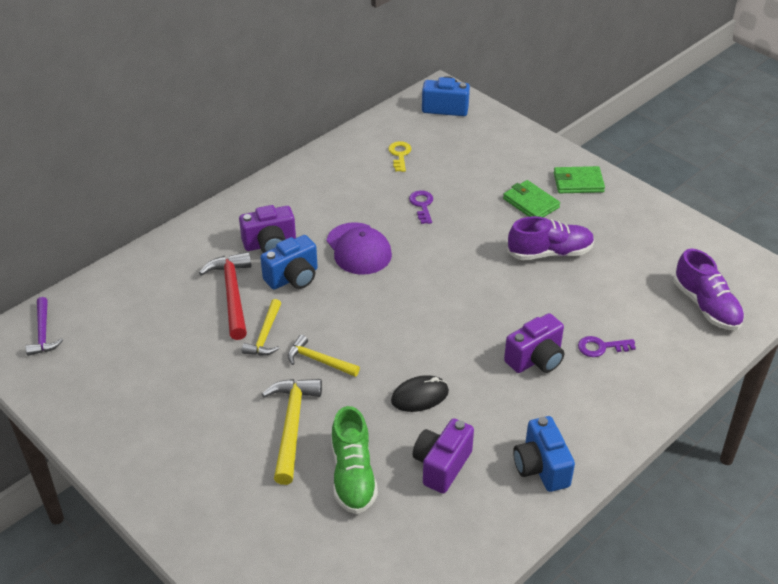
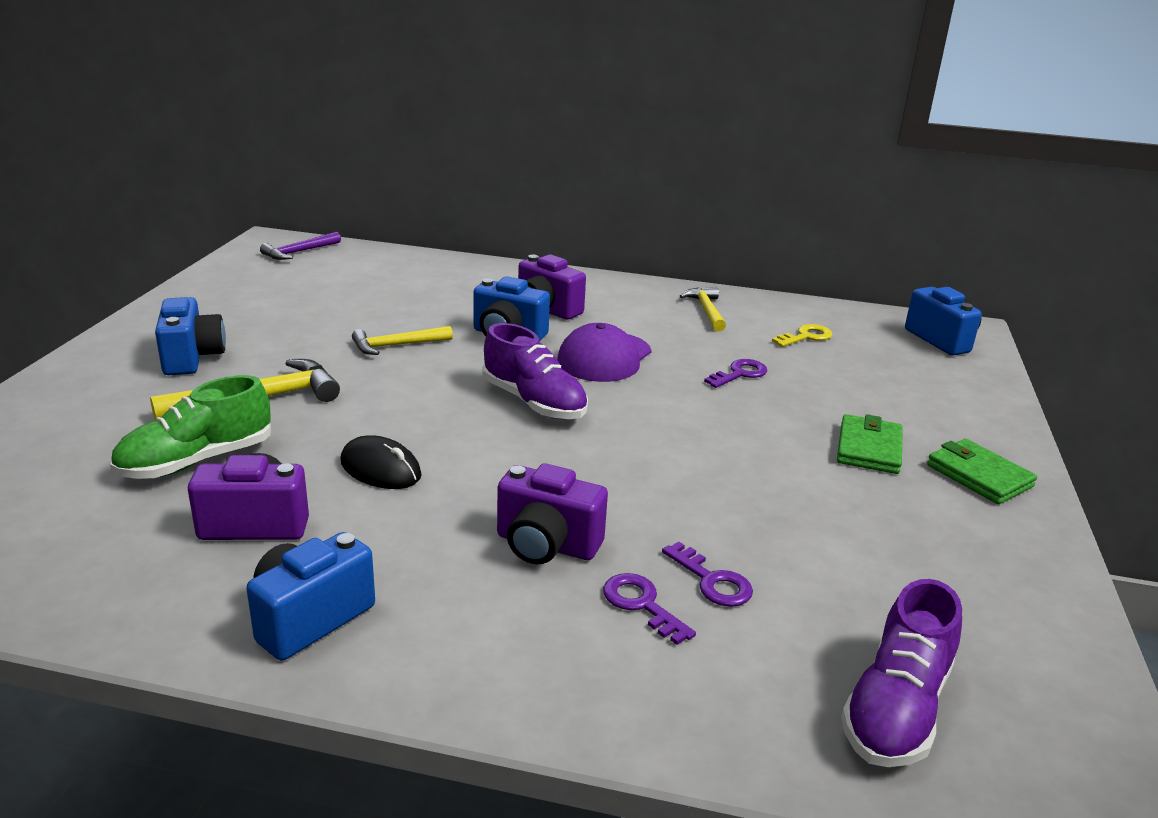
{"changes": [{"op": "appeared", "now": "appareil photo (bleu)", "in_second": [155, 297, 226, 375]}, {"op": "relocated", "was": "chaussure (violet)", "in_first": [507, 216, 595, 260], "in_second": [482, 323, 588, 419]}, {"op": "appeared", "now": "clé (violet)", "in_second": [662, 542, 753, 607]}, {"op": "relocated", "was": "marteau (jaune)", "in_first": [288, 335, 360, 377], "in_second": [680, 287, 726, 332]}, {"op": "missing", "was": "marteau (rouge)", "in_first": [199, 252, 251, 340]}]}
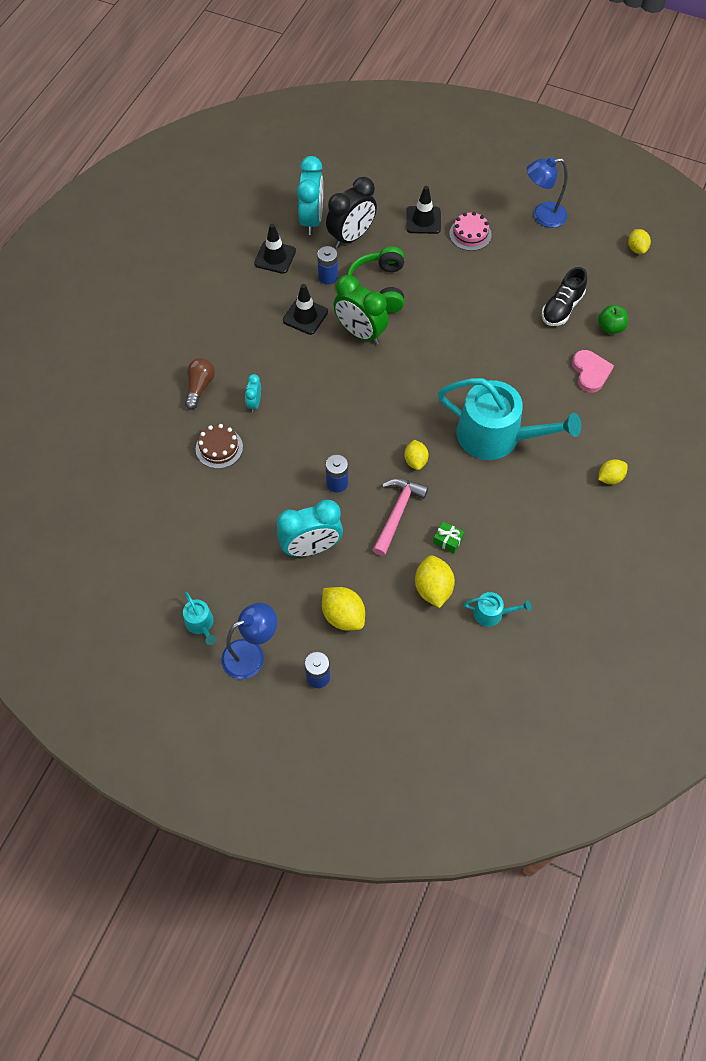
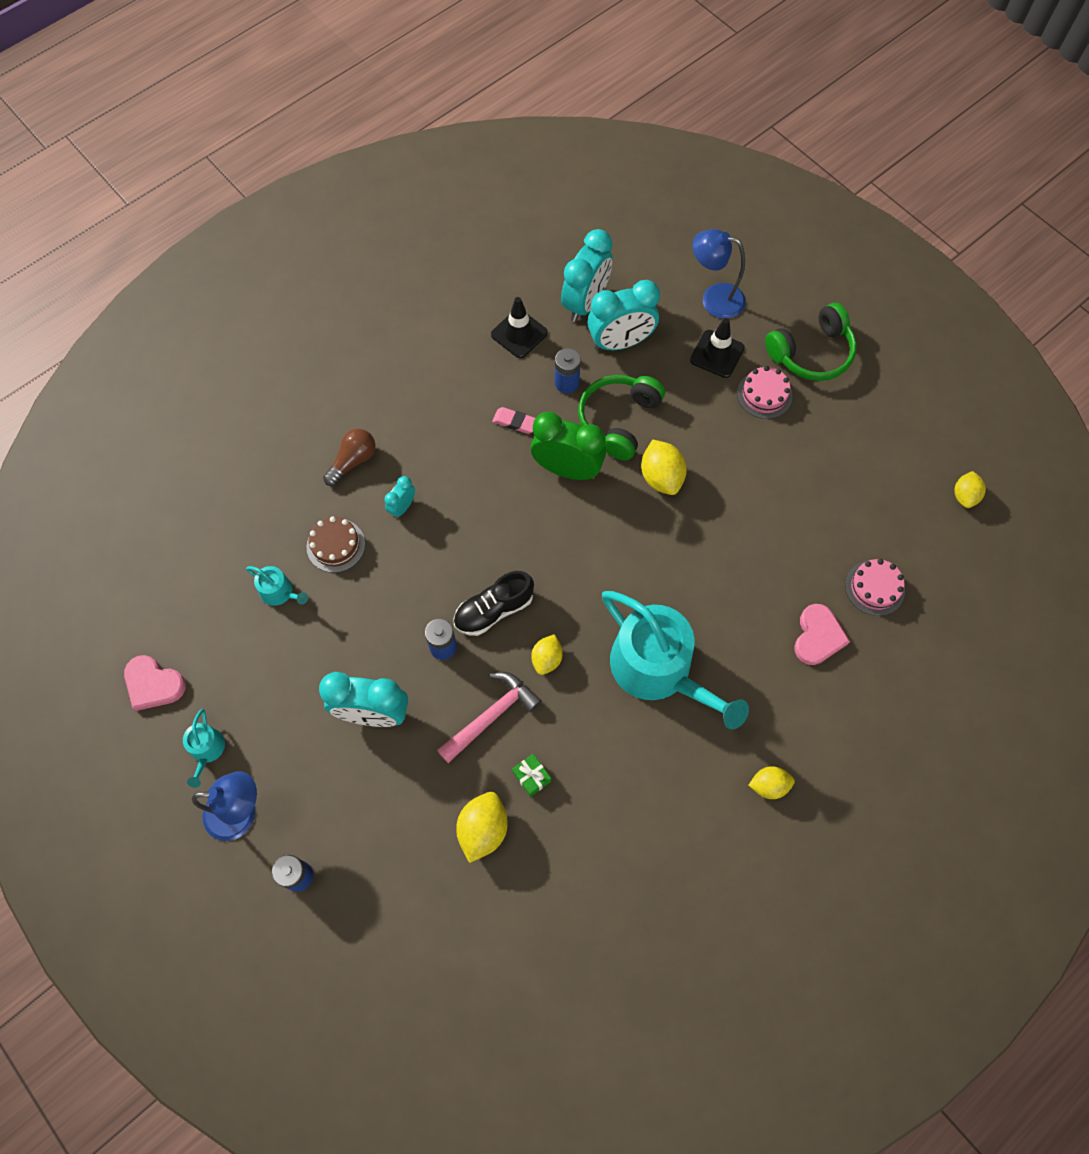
{"changes": [{"op": "appeared", "now": "cœur (rose)", "in_second": [124, 655, 186, 711]}, {"op": "relocated", "was": "arrosoir (turquoise)", "in_first": [464, 592, 531, 627], "in_second": [246, 566, 308, 606]}, {"op": "relocated", "was": "chaussure (noir)", "in_first": [542, 267, 587, 326], "in_second": [453, 571, 534, 636]}, {"op": "exchanged", "was": "cône de chantier (noir)", "now": "gomme (rose)", "in_first": [283, 284, 328, 335], "in_second": [492, 407, 535, 434]}, {"op": "spun", "was": "réveil (vert)", "in_first": [334, 275, 389, 344], "in_second": [531, 412, 606, 480], "clockwise": 135}, {"op": "colour", "was": "réveil (noir)", "now": "réveil (turquoise)", "in_first": [326, 177, 377, 248], "in_second": [587, 280, 660, 351]}, {"op": "relocated", "was": "citron (jaune)", "in_first": [322, 587, 365, 631], "in_second": [641, 440, 687, 495]}, {"op": "relocated", "was": "lampe (bleu)", "in_first": [527, 157, 568, 228], "in_second": [692, 229, 746, 319]}, {"op": "appeared", "now": "casque audio (vert)", "in_second": [765, 303, 857, 381]}, {"op": "exchanged", "was": "pomme (vert)", "now": "gâteau (rose)", "in_first": [598, 305, 628, 334], "in_second": [845, 559, 905, 616]}]}
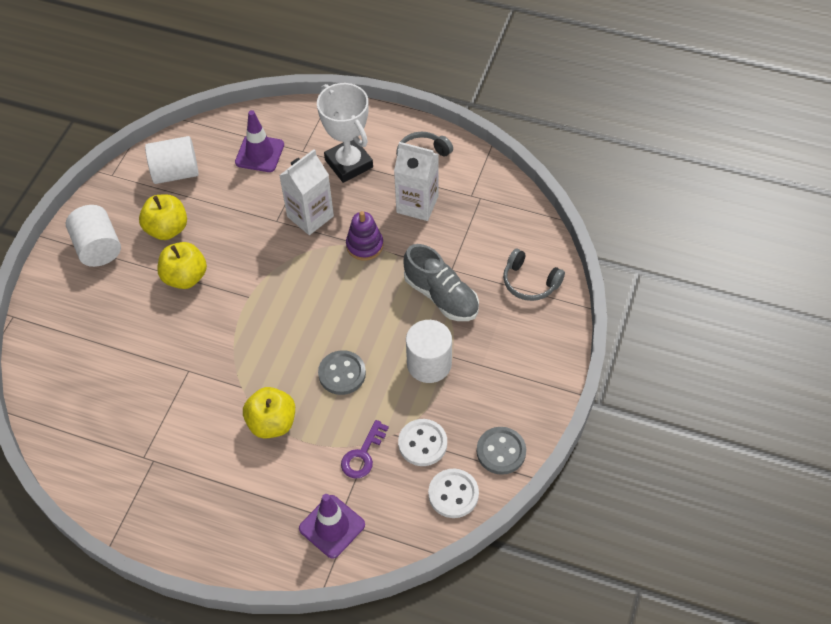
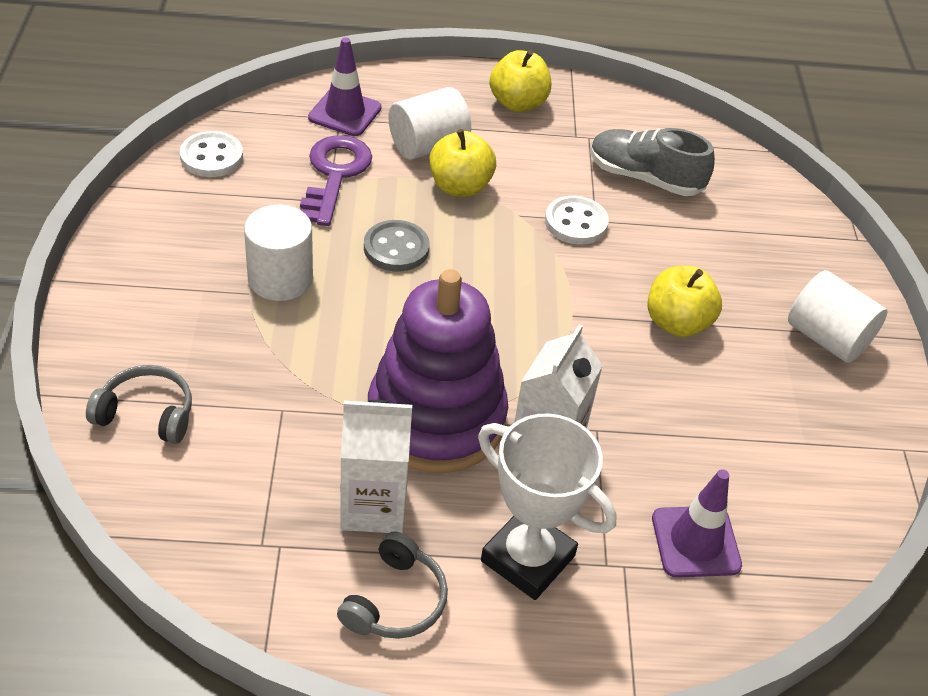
{"changes": [{"op": "size", "was": "clé (violet)", "in_first": [341, 420, 389, 479], "in_second": [300, 135, 372, 226], "ratio": 1.59}, {"op": "size", "was": "jouet à empiler (violet)", "in_first": [346, 211, 383, 261], "in_second": [368, 269, 508, 473], "ratio": 2.21}, {"op": "relocated", "was": "cylindre (blanc)", "in_first": [145, 136, 199, 184], "in_second": [388, 87, 471, 160]}, {"op": "relocated", "was": "pomme (jaune)", "in_first": [139, 194, 187, 240], "in_second": [490, 50, 551, 112]}, {"op": "relocated", "was": "bouton (blanc)", "in_first": [398, 419, 447, 466], "in_second": [545, 196, 609, 245]}, {"op": "relocated", "was": "chaussure (gris)", "in_first": [403, 244, 479, 321], "in_second": [590, 128, 715, 196]}, {"op": "missing", "was": "bouton (gris)", "in_first": [477, 427, 526, 475]}]}
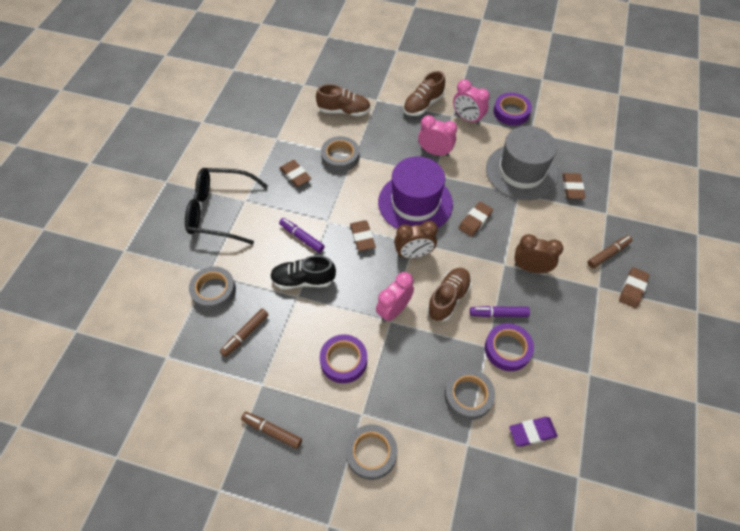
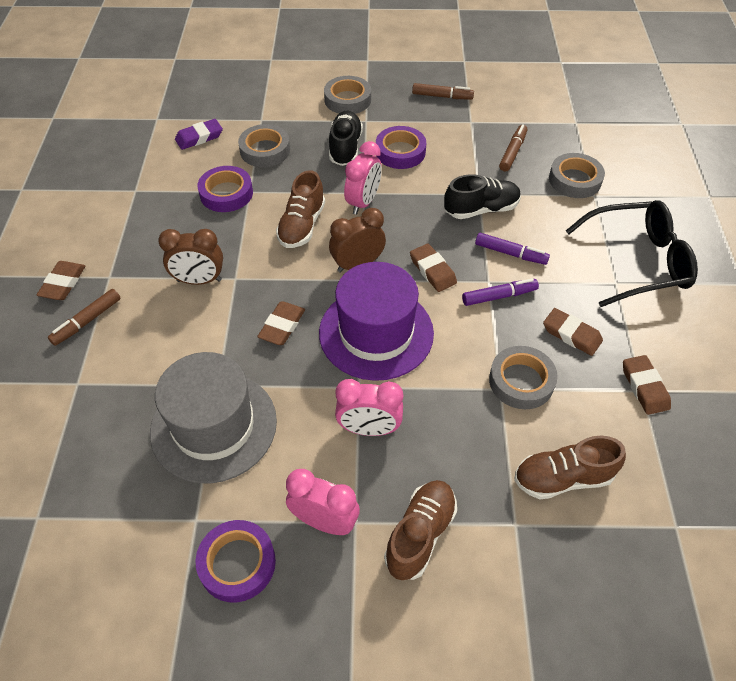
{"changes": [{"op": "appeared", "now": "chaussure (noir)", "in_second": [329, 111, 363, 166]}, {"op": "relocated", "was": "feutre (violet)", "in_first": [470, 306, 530, 317], "in_second": [462, 278, 539, 306]}, {"op": "relocated", "was": "gomme (marron)", "in_first": [562, 173, 585, 199], "in_second": [623, 355, 671, 415]}]}
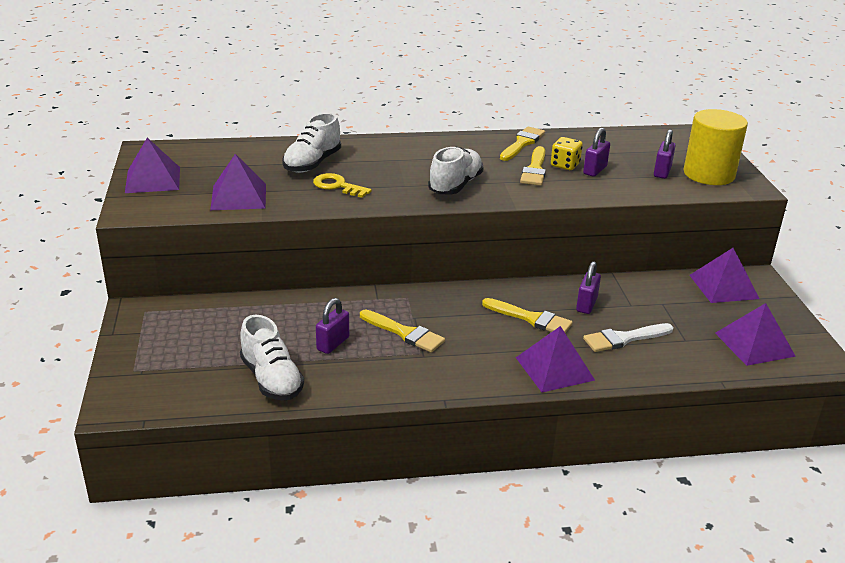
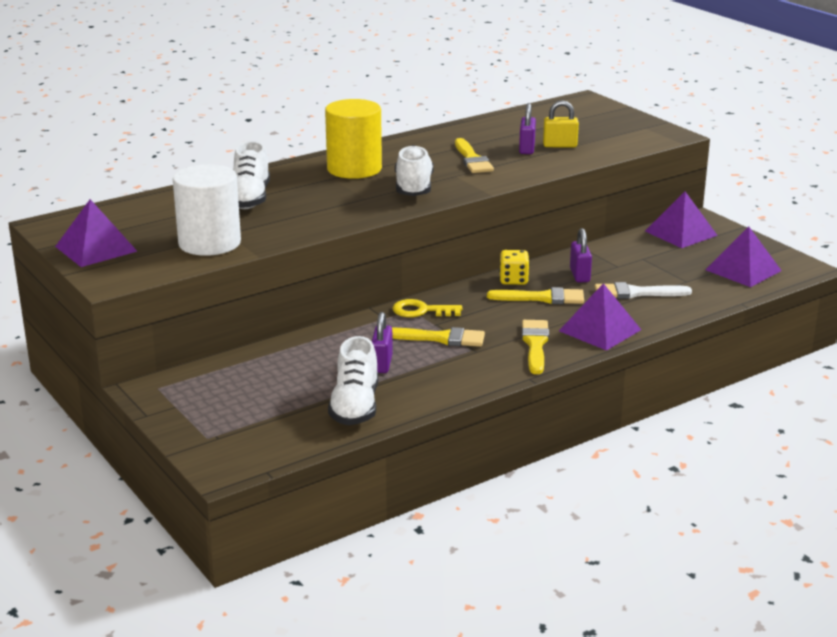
{"changes": [{"op": "exchanged", "was": "pyramide (violet)", "now": "cylindre (blanc)", "in_first": [210, 154, 266, 210], "in_second": [173, 164, 241, 256]}, {"op": "relocated", "was": "cylindre (jaune)", "in_first": [684, 109, 748, 185], "in_second": [325, 99, 382, 179]}, {"op": "spun", "was": "chaussure (blanc)", "in_first": [240, 315, 304, 400], "in_second": [328, 336, 378, 425], "clockwise": 60}, {"op": "relocated", "was": "clé (jaune)", "in_first": [313, 173, 372, 198], "in_second": [392, 299, 462, 317]}, {"op": "relocated", "was": "dé (jaune)", "in_first": [551, 137, 583, 170], "in_second": [499, 250, 530, 285]}, {"op": "relocated", "was": "pinceau (jaune)", "in_first": [500, 127, 545, 161], "in_second": [522, 320, 549, 374]}, {"op": "appeared", "now": "cadenas (jaune)", "in_second": [543, 100, 579, 148]}, {"op": "spun", "was": "pinceau (blanc)", "in_first": [583, 323, 673, 352], "in_second": [595, 282, 692, 299], "clockwise": 45}, {"op": "missing", "was": "cadenas (violet)", "in_first": [654, 129, 676, 179]}]}
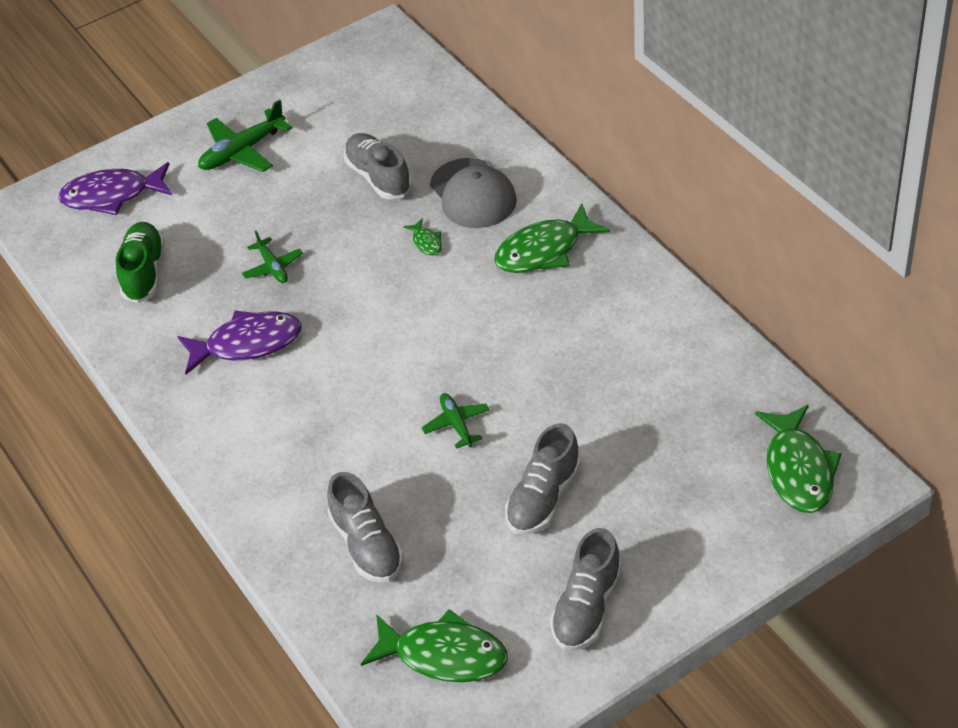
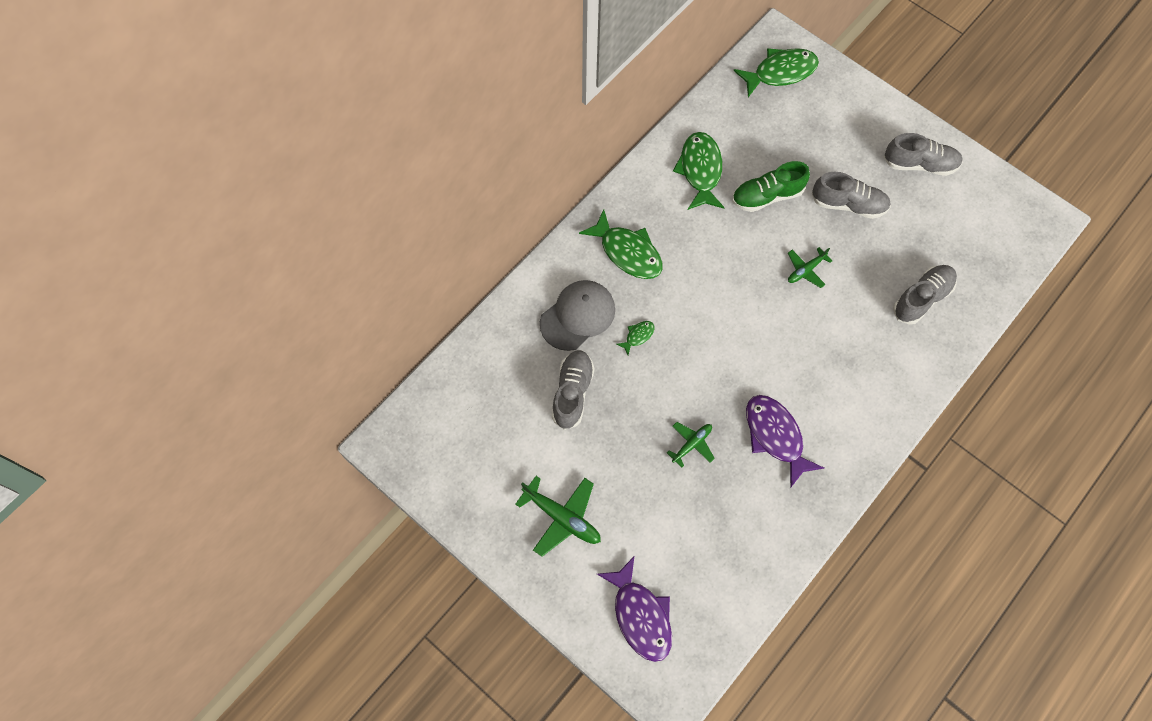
{"changes": [{"op": "spun", "was": "chaussure (gris)", "in_first": [344, 133, 412, 200], "in_second": [552, 350, 595, 430], "clockwise": 150}, {"op": "relocated", "was": "poisson (vert)", "in_first": [361, 609, 508, 682], "in_second": [673, 132, 725, 210]}, {"op": "relocated", "was": "chaussure (vert)", "in_first": [116, 222, 165, 303], "in_second": [732, 161, 810, 212]}]}
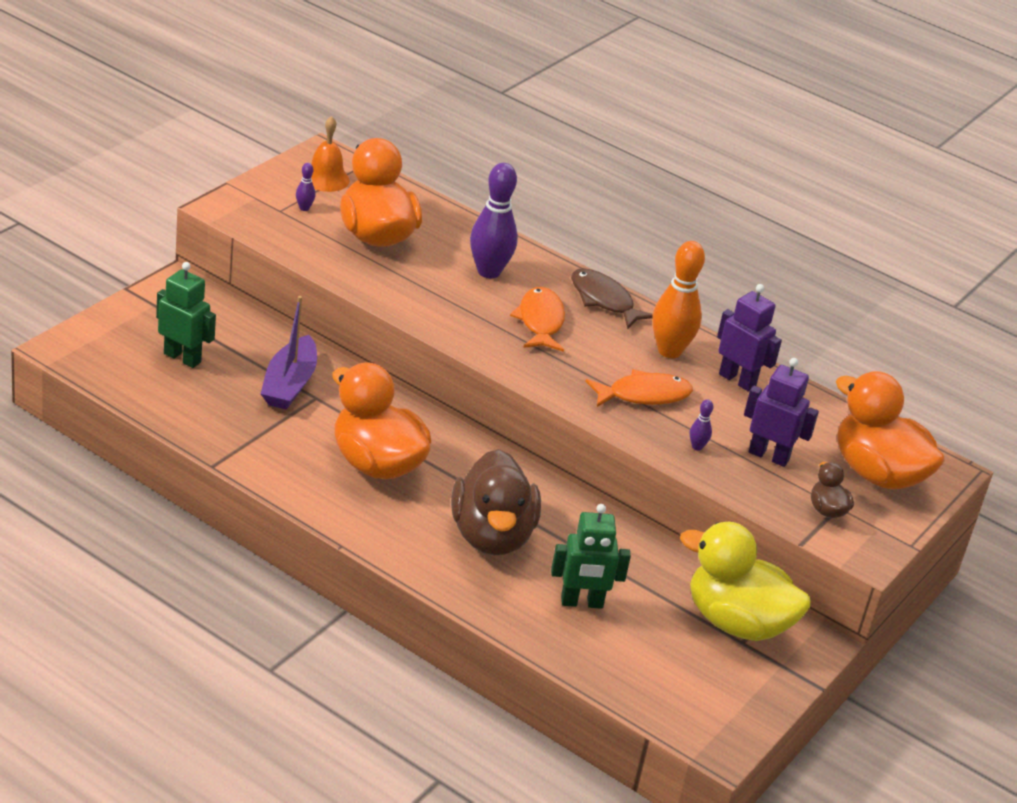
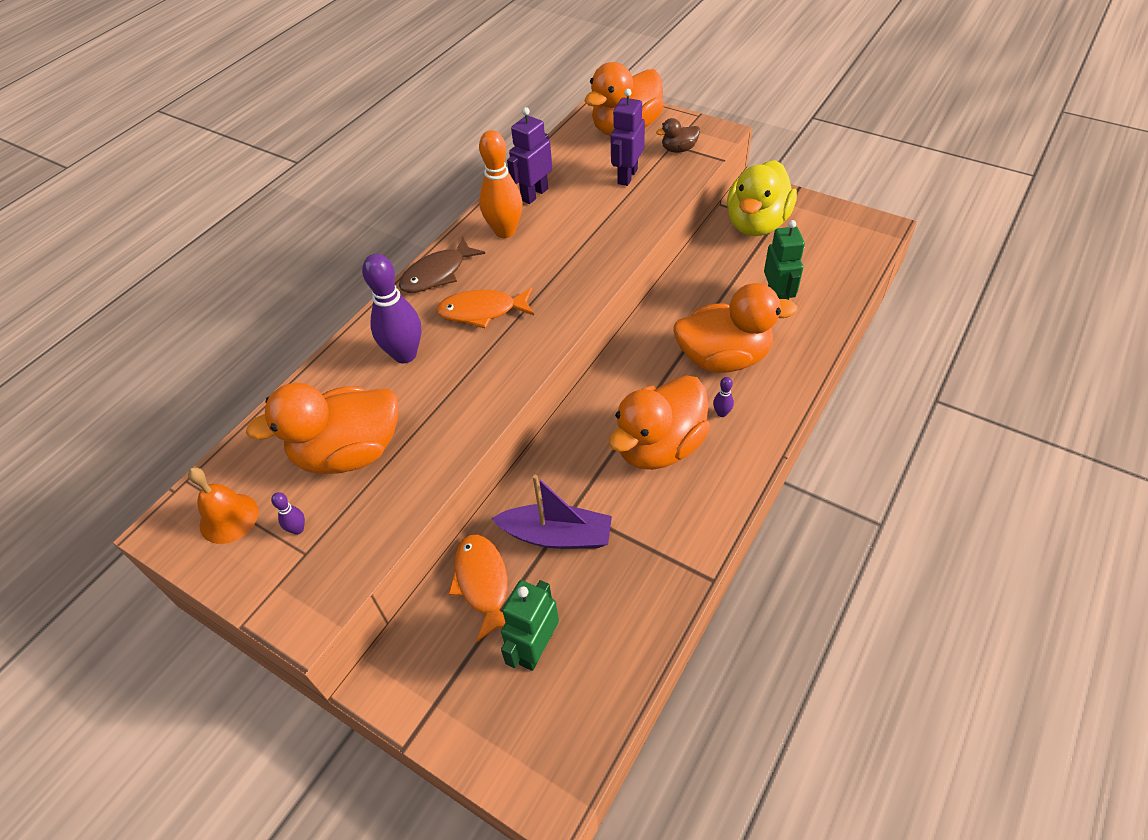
{"changes": [{"op": "relocated", "was": "poisson (orange)", "in_first": [585, 369, 693, 407], "in_second": [448, 534, 507, 642]}, {"op": "colour", "was": "canard (marron)", "now": "canard (orange)", "in_first": [451, 449, 541, 555], "in_second": [673, 283, 797, 373]}, {"op": "relocated", "was": "quille (violet)", "in_first": [690, 399, 714, 451], "in_second": [713, 377, 734, 417]}]}
